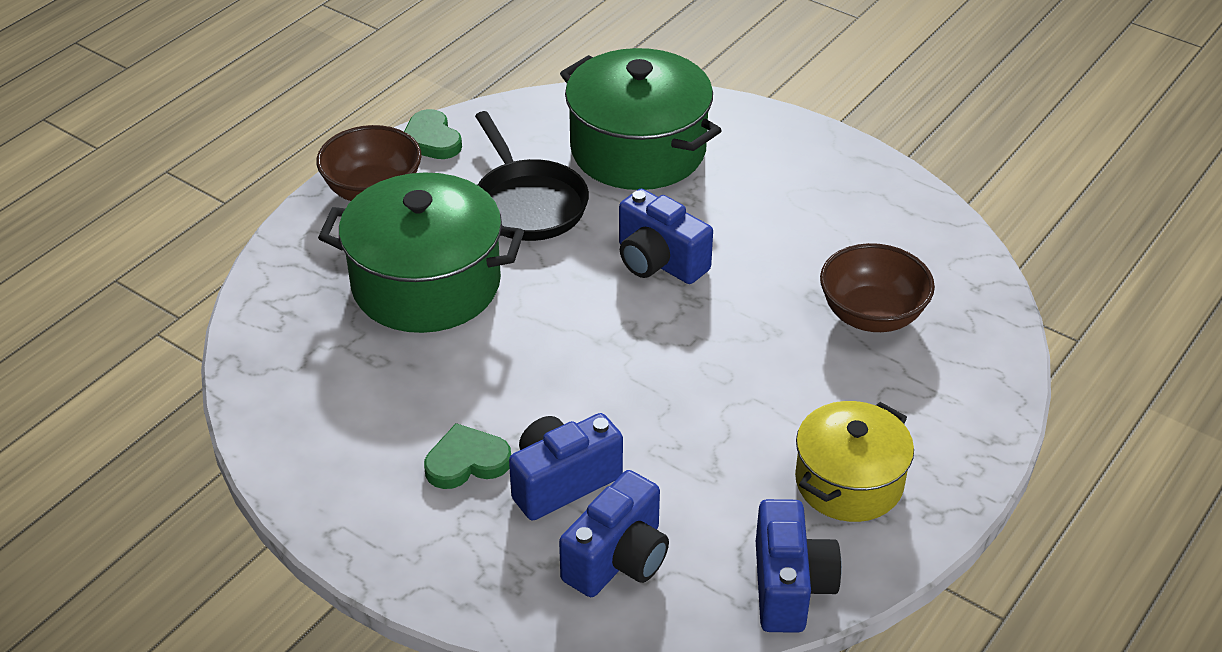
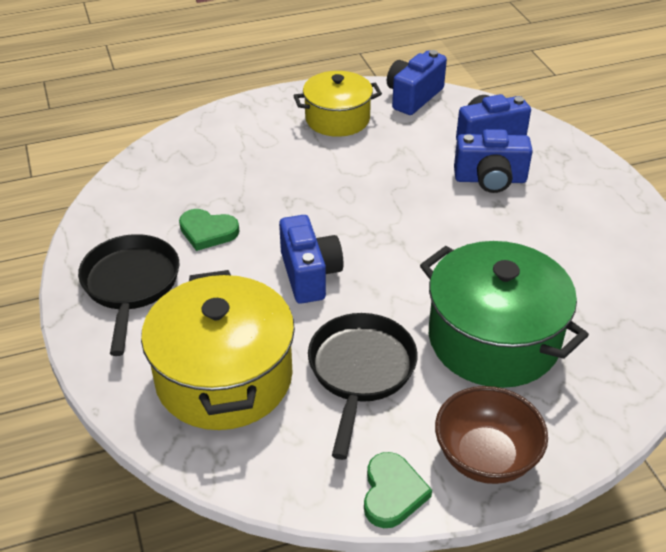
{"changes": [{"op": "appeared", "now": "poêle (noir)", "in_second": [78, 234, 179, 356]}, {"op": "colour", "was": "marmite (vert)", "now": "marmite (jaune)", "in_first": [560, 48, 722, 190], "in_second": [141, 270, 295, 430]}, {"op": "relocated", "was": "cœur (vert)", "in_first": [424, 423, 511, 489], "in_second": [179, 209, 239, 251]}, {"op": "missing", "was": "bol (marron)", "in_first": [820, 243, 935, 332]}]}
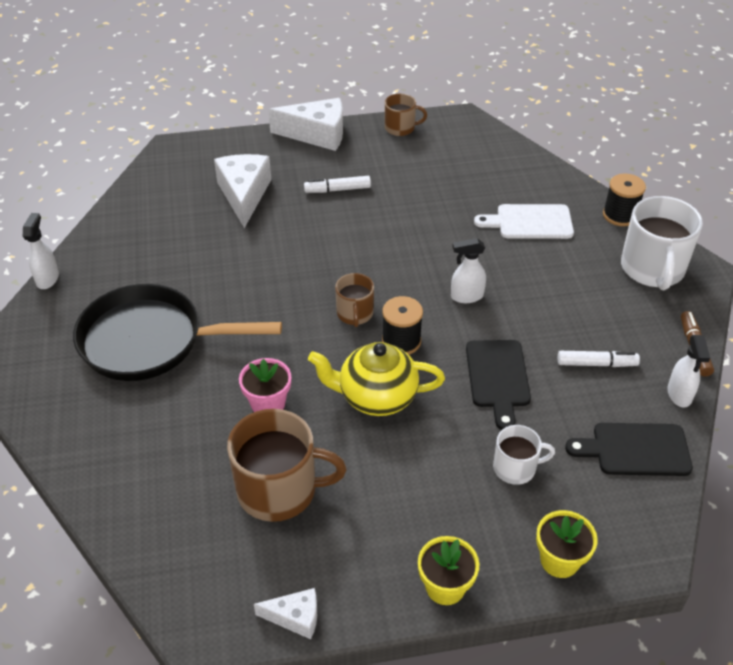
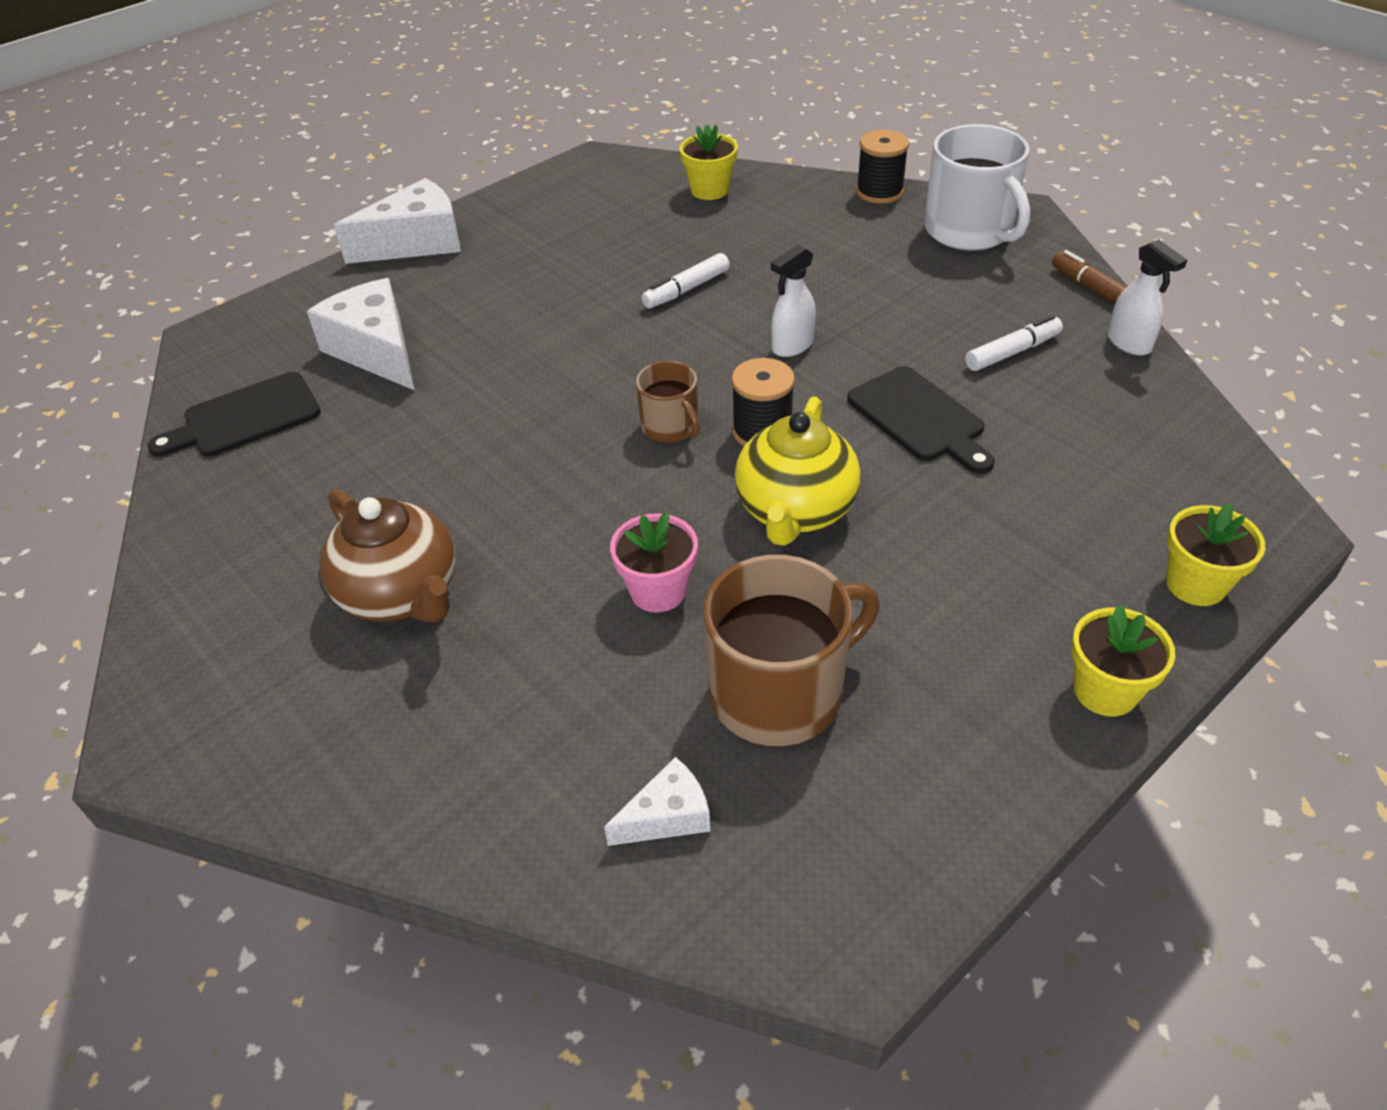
{"changes": [{"op": "relocated", "was": "planche à découper (noir)", "in_first": [565, 423, 693, 476], "in_second": [148, 372, 321, 457]}, {"op": "exchanged", "was": "poêle (noir)", "now": "théière (marron)", "in_first": [73, 284, 282, 381], "in_second": [319, 489, 455, 622]}, {"op": "relocated", "was": "fromage (blanc)", "in_first": [254, 588, 317, 639], "in_second": [604, 757, 710, 846]}, {"op": "relocated", "was": "feutre (blanc)", "in_first": [304, 176, 371, 193], "in_second": [641, 253, 730, 308]}, {"op": "appeared", "now": "pot de fleurs (jaune)", "in_second": [680, 124, 738, 200]}, {"op": "spun", "was": "théière (jaune)", "in_first": [308, 342, 445, 416], "in_second": [735, 396, 860, 546], "clockwise": -45}, {"op": "missing", "was": "vaporisateur (blanc)", "in_first": [23, 213, 59, 289]}, {"op": "missing", "was": "tasse (marron)", "in_first": [385, 93, 427, 136]}, {"op": "missing", "was": "planche à découper (blanc)", "in_first": [474, 204, 574, 239]}, {"op": "missing", "was": "tasse (blanc)", "in_first": [493, 425, 555, 485]}]}
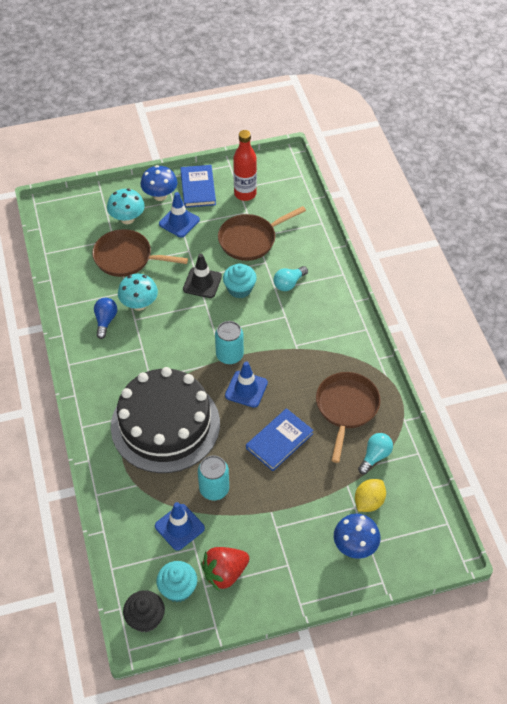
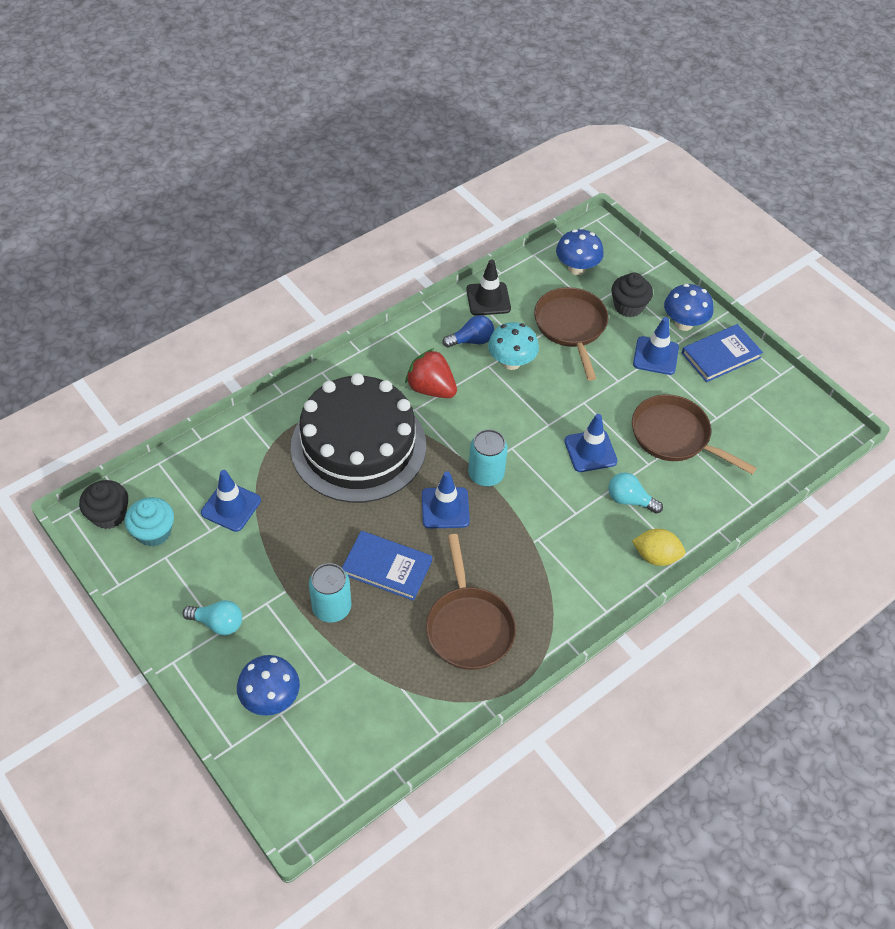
{"changes": [{"op": "relocated", "was": "ampoule (turquoise)", "in_first": [358, 433, 393, 474], "in_second": [183, 600, 242, 635]}, {"op": "relocated", "was": "canette (turquoise)", "in_first": [198, 455, 229, 500], "in_second": [309, 563, 352, 623]}, {"op": "relocated", "was": "fraise (rouge)", "in_first": [201, 547, 249, 591], "in_second": [405, 348, 457, 398]}, {"op": "spun", "was": "poêle (marron)", "in_first": [316, 372, 380, 463], "in_second": [426, 534, 516, 670], "clockwise": 90}, {"op": "relocated", "was": "cône de chantier (noir)", "in_first": [183, 254, 222, 298], "in_second": [466, 260, 511, 316]}, {"op": "appeared", "now": "champignon (bleu)", "in_second": [556, 229, 604, 275]}, {"op": "exchanged", "was": "muffin (turquoise)", "now": "cône de chantier (bleu)", "in_first": [223, 263, 257, 298], "in_second": [564, 414, 618, 472]}, {"op": "exchanged", "was": "champignon (turquoise)", "now": "muffin (noir)", "in_first": [107, 189, 145, 224], "in_second": [611, 273, 653, 317]}, {"op": "relocated", "was": "citron (jaune)", "in_first": [355, 479, 386, 512], "in_second": [632, 529, 685, 566]}, {"op": "missing", "was": "bouteille (rouge)", "in_first": [233, 130, 257, 201]}]}
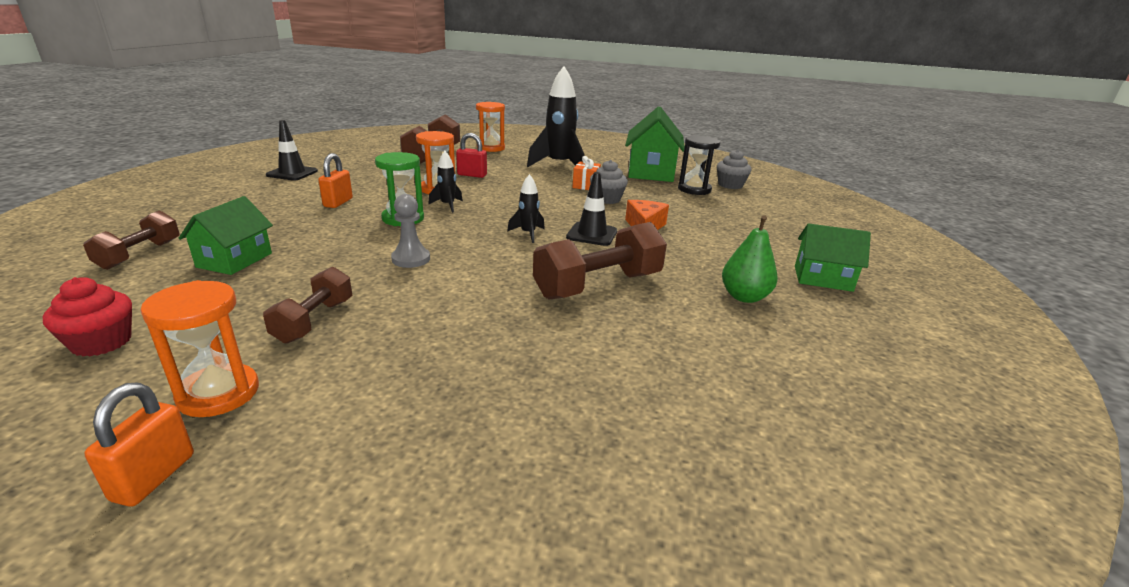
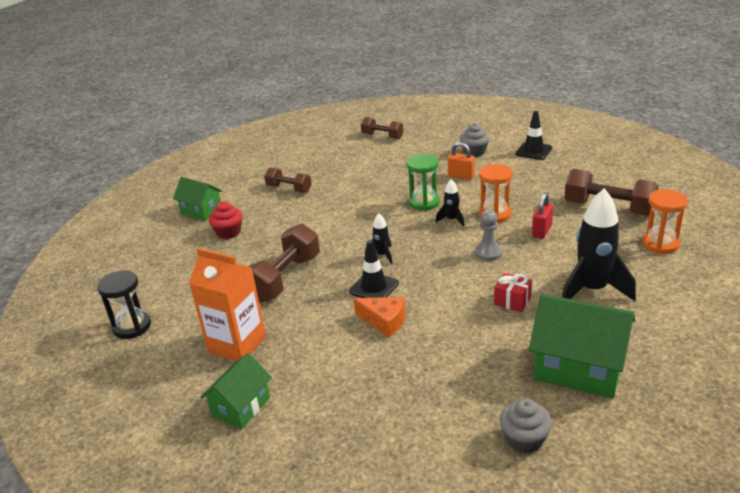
{"changes": [{"op": "relocated", "was": "sablier (noir)", "in_first": [678, 136, 720, 195], "in_second": [97, 270, 151, 339]}, {"op": "relocated", "was": "maison (vert)", "in_first": [179, 196, 273, 275], "in_second": [173, 177, 223, 221]}, {"op": "exchanged", "was": "poire (vert)", "now": "brique de lait (orange)", "in_first": [722, 215, 778, 303], "in_second": [189, 248, 266, 361]}, {"op": "relocated", "was": "muffin (rouge)", "in_first": [42, 277, 132, 356], "in_second": [209, 201, 242, 239]}, {"op": "spun", "was": "haltère (marron)", "in_first": [533, 222, 667, 299], "in_second": [248, 224, 320, 303], "clockwise": 45}, {"op": "relocated", "was": "muffin (gris)", "in_first": [590, 160, 628, 204], "in_second": [460, 123, 490, 157]}, {"op": "relocated", "was": "pion (gris)", "in_first": [391, 194, 430, 268], "in_second": [475, 210, 502, 261]}, {"op": "colour", "was": "cadeau (orange)", "now": "cadeau (rouge)", "in_first": [572, 156, 601, 190], "in_second": [494, 273, 532, 312]}, {"op": "missing", "was": "cadenas (orange)", "in_first": [84, 383, 194, 506]}, {"op": "missing", "was": "sablier (orange)", "in_first": [140, 280, 259, 417]}]}
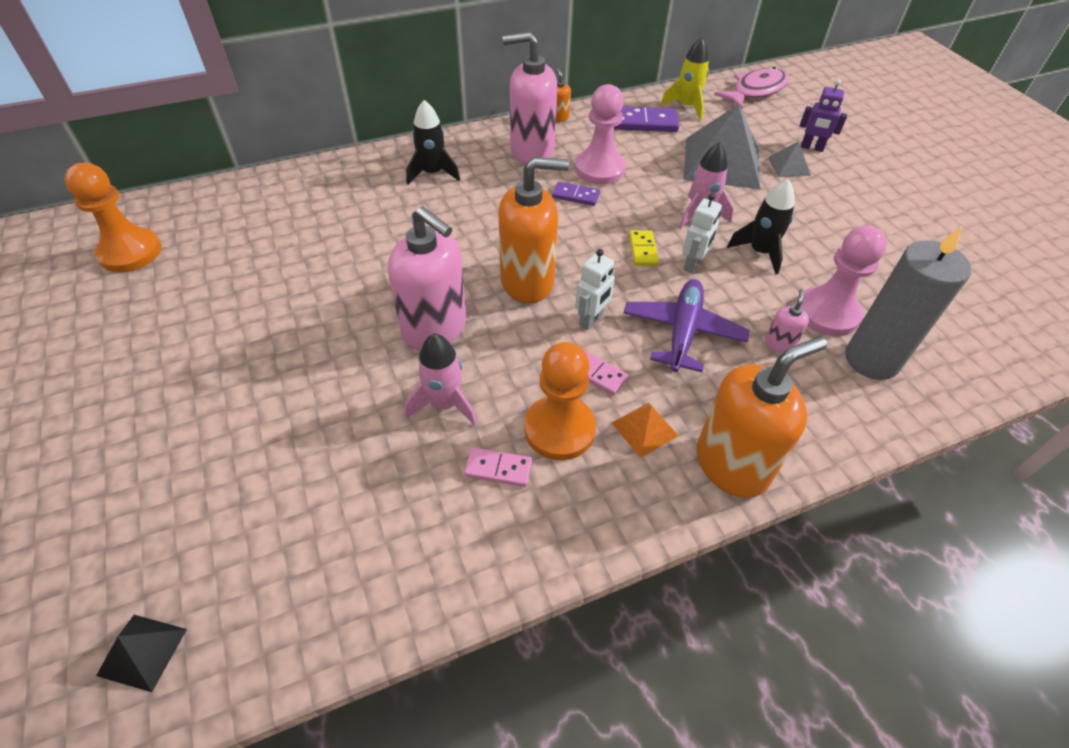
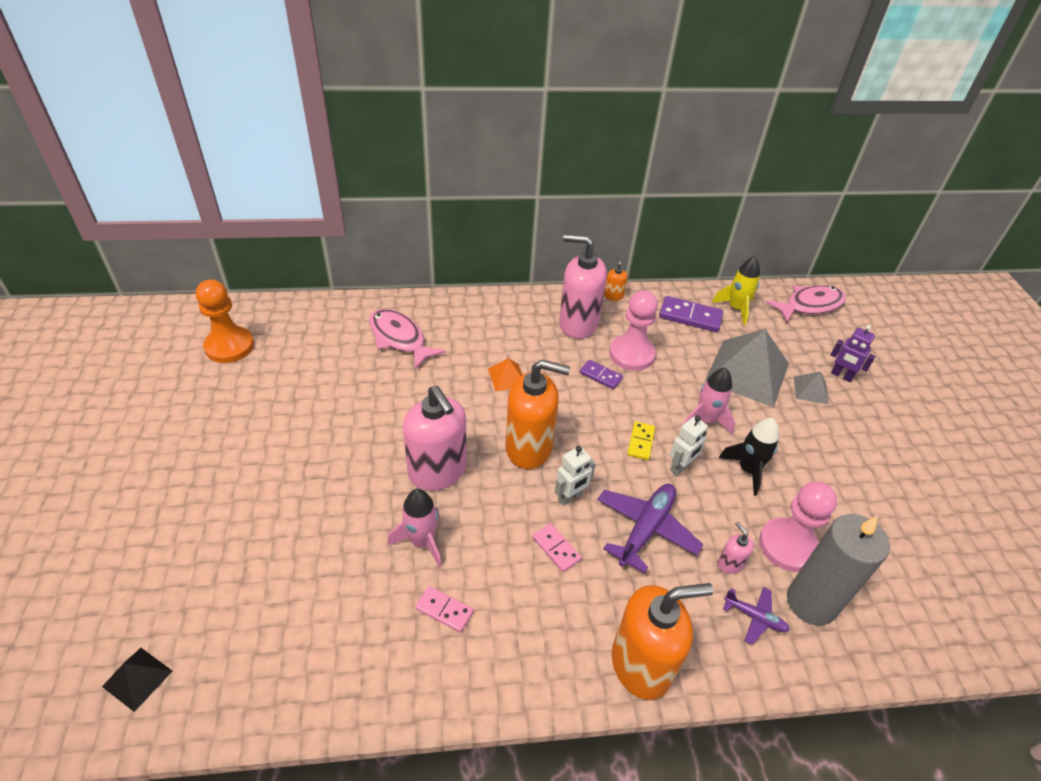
{"changes": [{"op": "appeared", "now": "poisson (rose)", "in_second": [369, 309, 445, 369]}, {"op": "relocated", "was": "pyramide (orange)", "in_first": [612, 403, 678, 458], "in_second": [488, 358, 523, 391]}, {"op": "spun", "was": "distributeur de savon (rose)", "in_first": [765, 289, 809, 353], "in_second": [718, 522, 754, 574], "clockwise": -60}, {"op": "appeared", "now": "avion (violet)", "in_second": [723, 587, 789, 645]}, {"op": "missing", "was": "fusée (noir)", "in_first": [406, 100, 460, 184]}, {"op": "missing", "was": "pion (orange)", "in_first": [524, 342, 596, 460]}]}
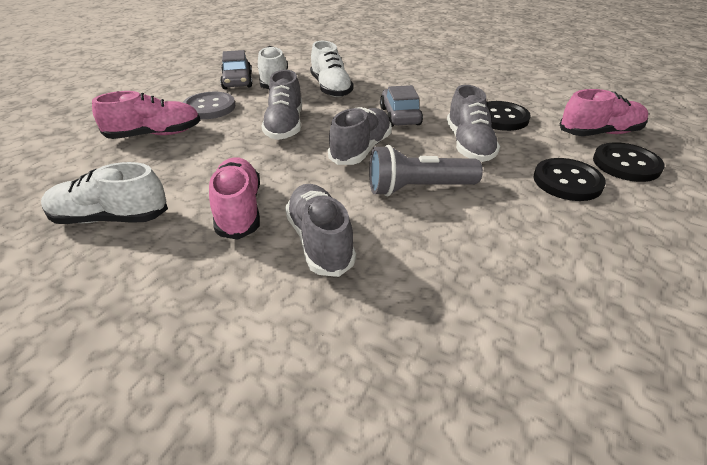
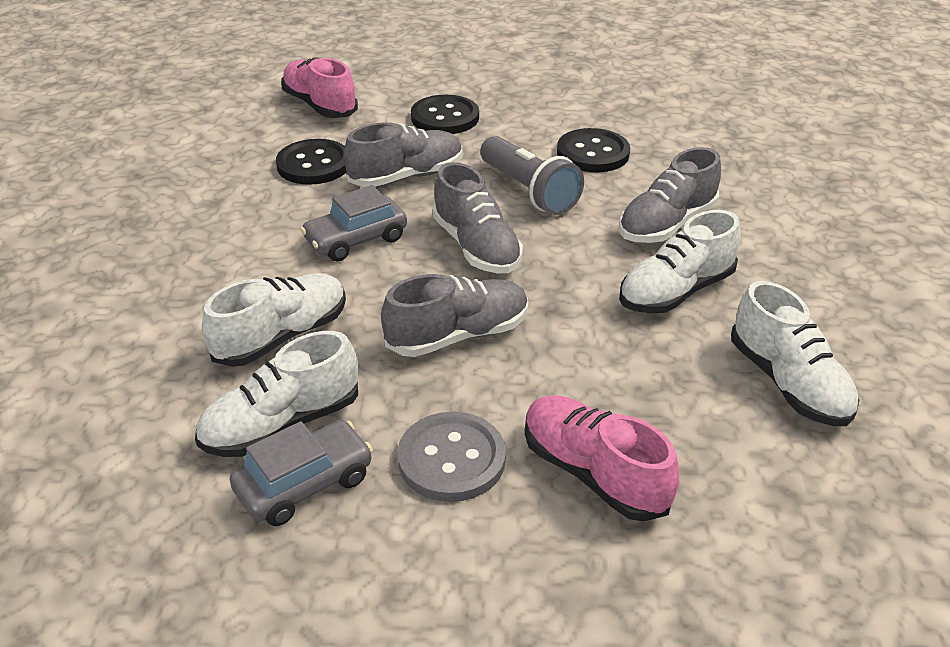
{"changes": [{"op": "spun", "was": "chaussure (gris)", "in_first": [328, 107, 392, 165], "in_second": [433, 162, 523, 273], "clockwise": -120}, {"op": "relocated", "was": "bouton (noir)", "in_first": [593, 142, 665, 182], "in_second": [557, 128, 630, 172]}, {"op": "colour", "was": "chaussure (rose)", "now": "chaussure (blanc)", "in_first": [209, 157, 260, 240], "in_second": [619, 210, 741, 314]}]}
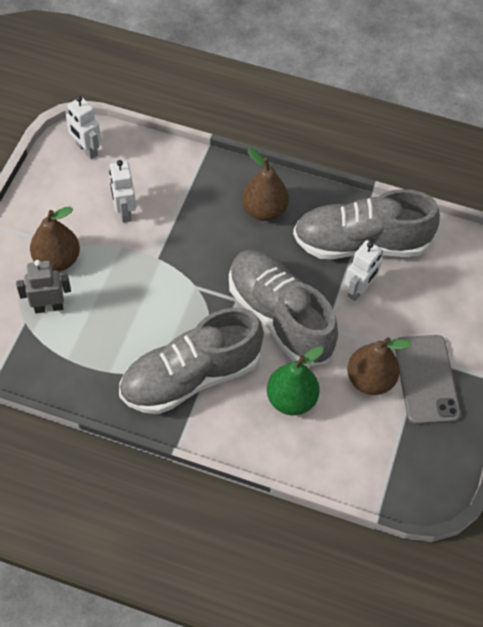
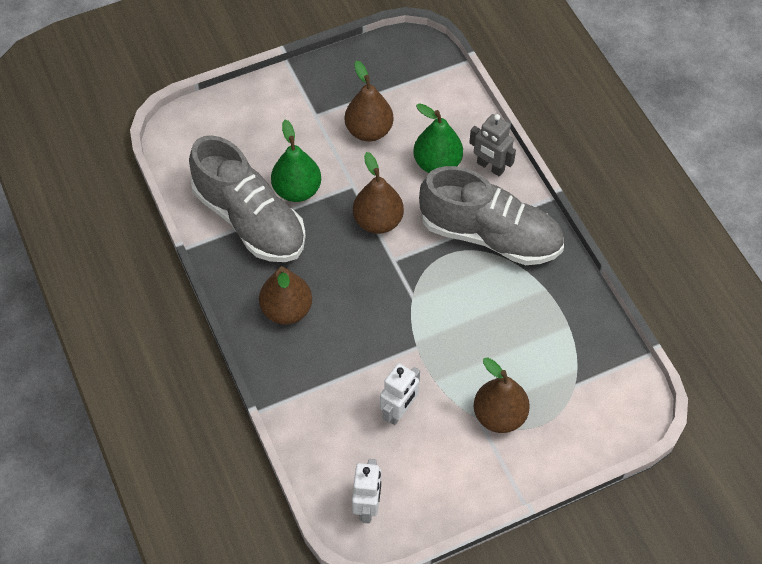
{"changes": [{"op": "exchanged", "was": "robot (blanc)", "now": "poire (vert)", "in_first": [345, 240, 383, 301], "in_second": [271, 120, 321, 202]}, {"op": "exchanged", "was": "chaussure (gris)", "now": "poire (marron)", "in_first": [229, 250, 338, 367], "in_second": [353, 152, 404, 234]}, {"op": "relocated", "was": "robot (gris)", "in_first": [16, 260, 71, 313], "in_second": [469, 114, 516, 176]}, {"op": "missing", "was": "téléphone (gris)", "in_first": [395, 335, 461, 425]}]}
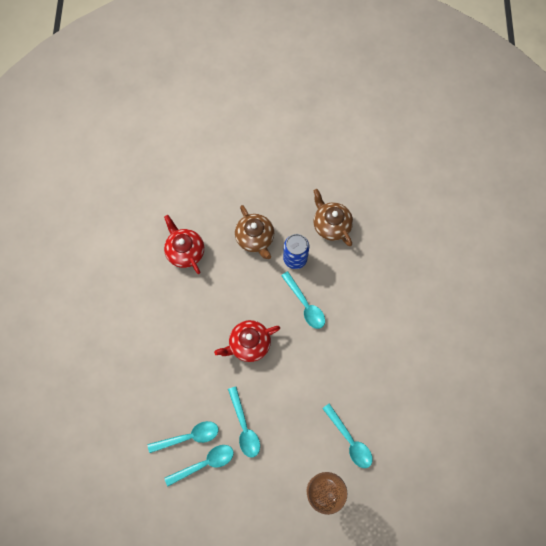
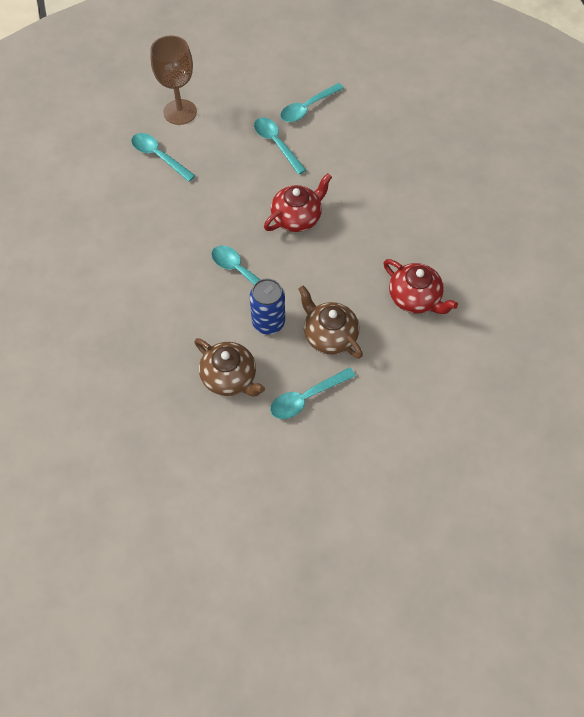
{"changes": [{"op": "relocated", "was": "cuillère (turquoise)", "in_first": [148, 421, 219, 453], "in_second": [270, 367, 356, 419]}]}
